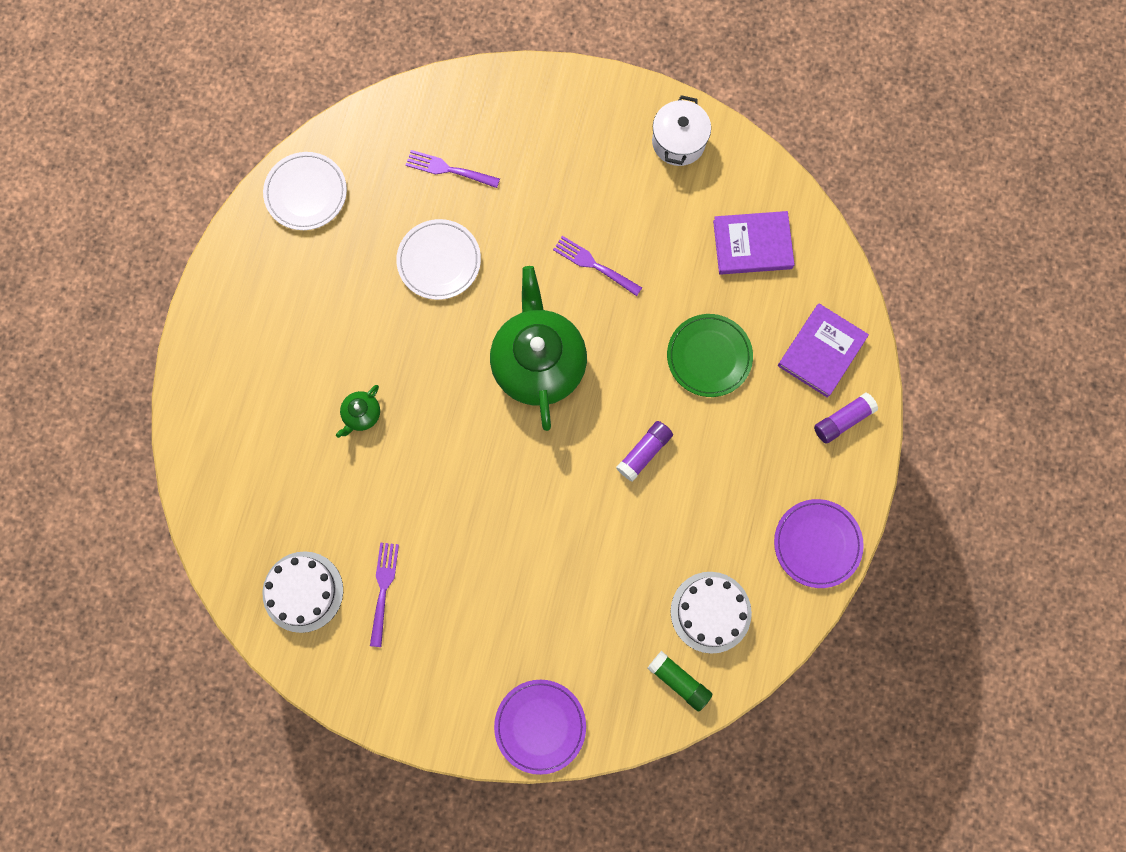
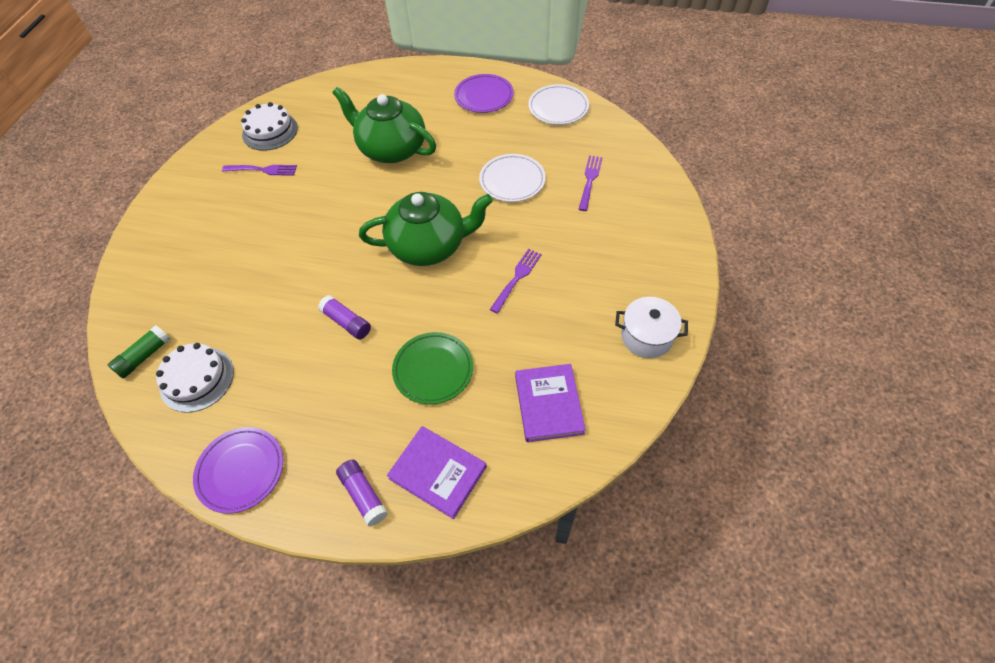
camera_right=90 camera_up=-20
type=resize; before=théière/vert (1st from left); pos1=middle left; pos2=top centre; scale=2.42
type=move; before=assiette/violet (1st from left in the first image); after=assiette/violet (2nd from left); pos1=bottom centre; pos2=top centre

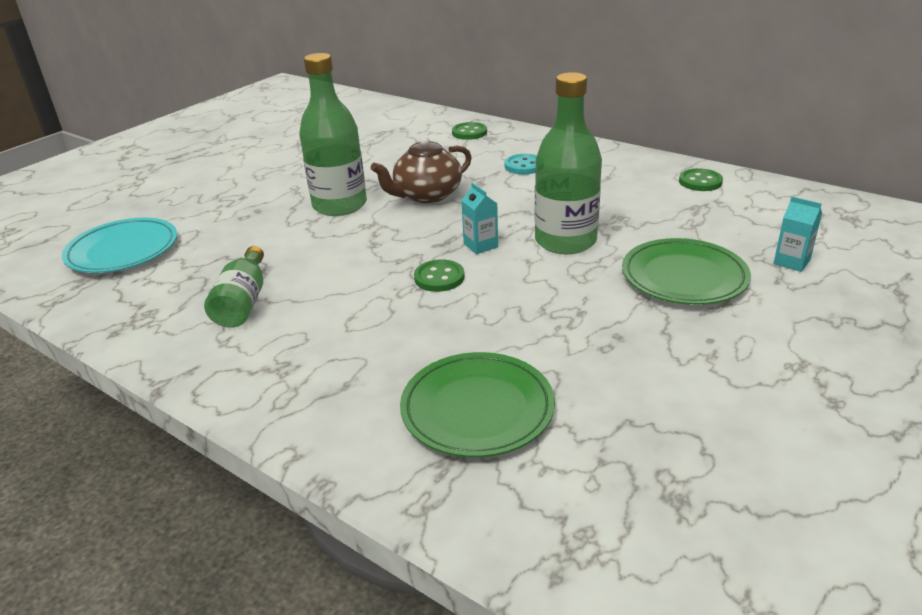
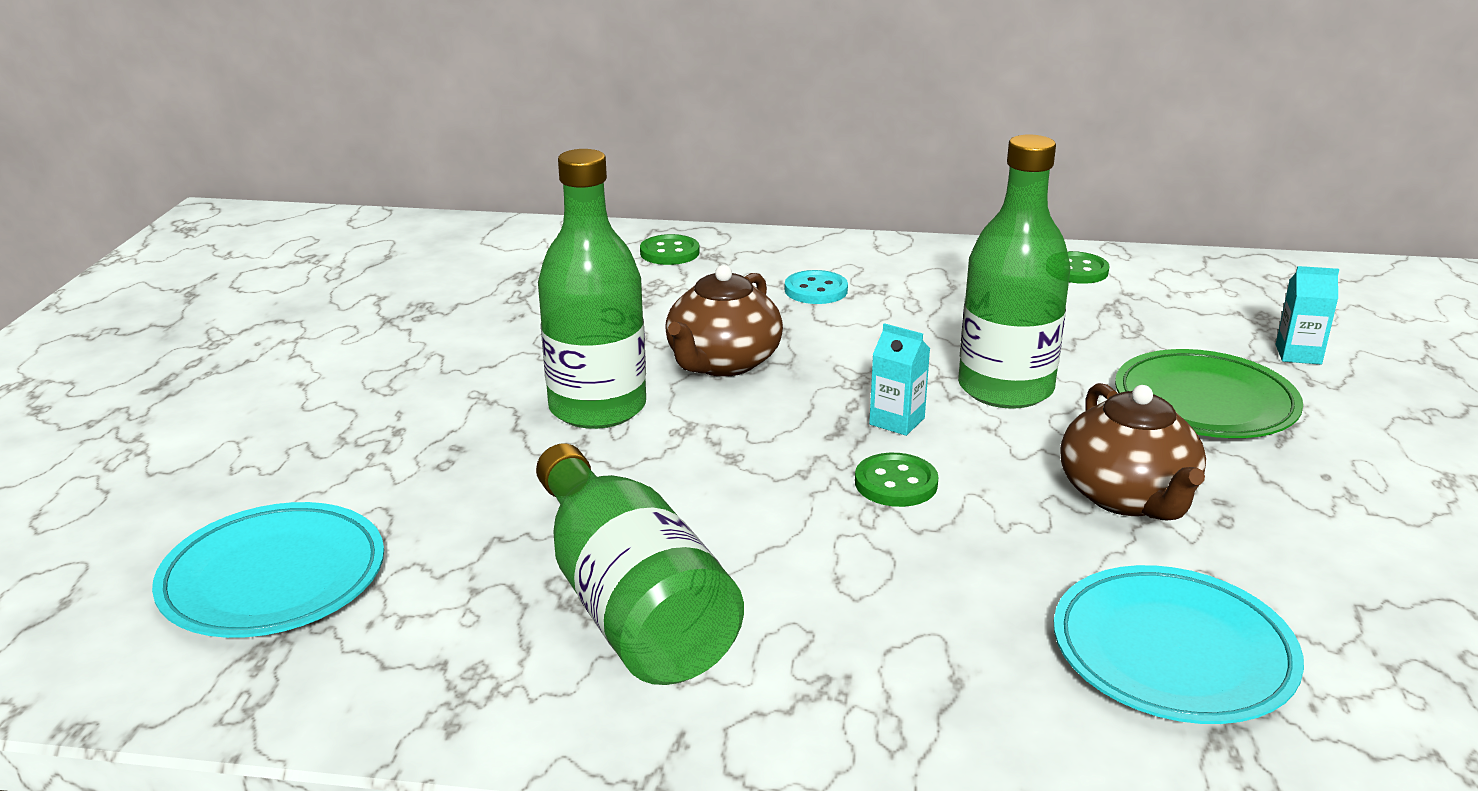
camera_right=-30 camera_up=-5
type=resize; before=bouteille/vert (1st from left in the first image); pos1=middle left; pos2=bottom centre; scale=1.62
type=recolor; before=assiette/vert (1st from left); after=assiette/turquoise (2nd from left); pos1=centre; pos2=bottom right
type=insert; after=théière/marron (2nd from left); pos2=middle right

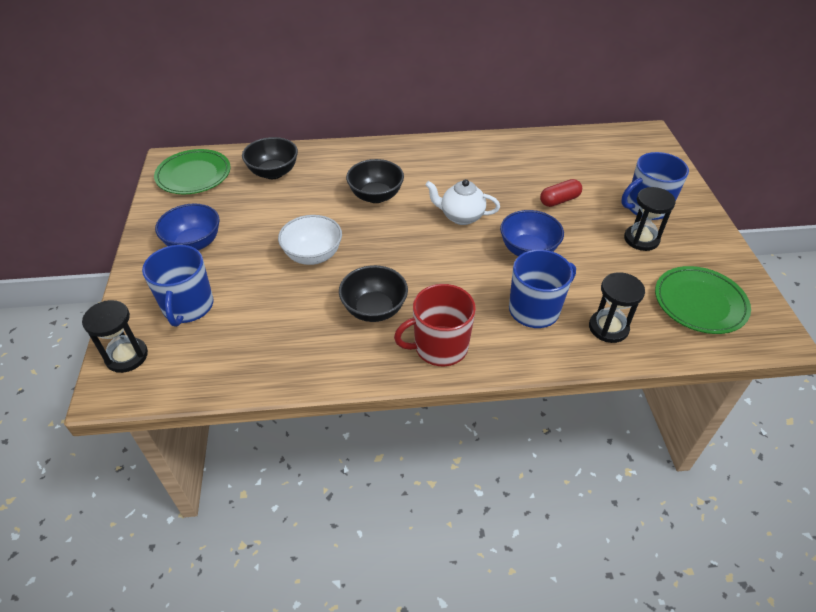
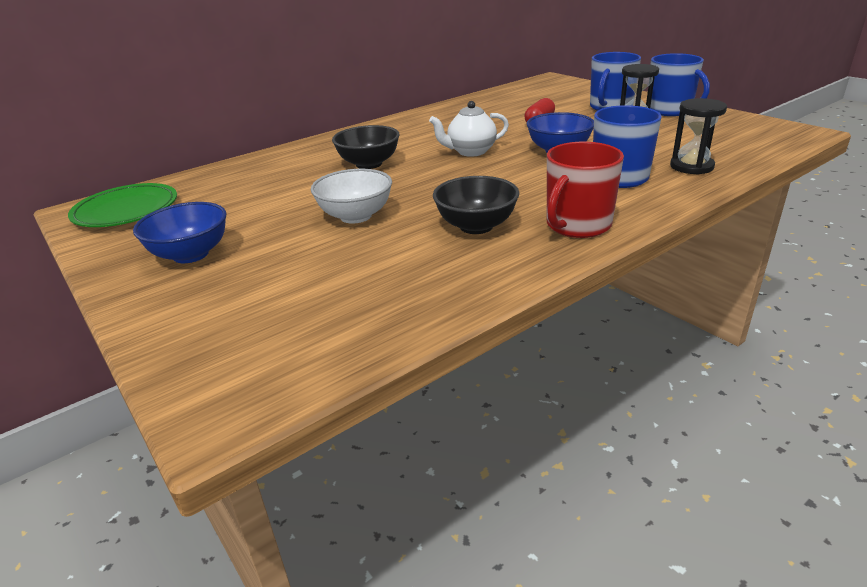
camera_right=-30 camera_up=-15
type=delete; before=sablier/noir (1st from left); pos1=middle left
type=move; before=tasse/bleu (1st from left in the first image); after=tasse/bleu (3rd from left); pos1=middle left; pos2=top right
type=delete; before=bol/noir (1st from left); pos1=top left
type=delete; before=assiette/vert (2nd from left); pos1=middle right

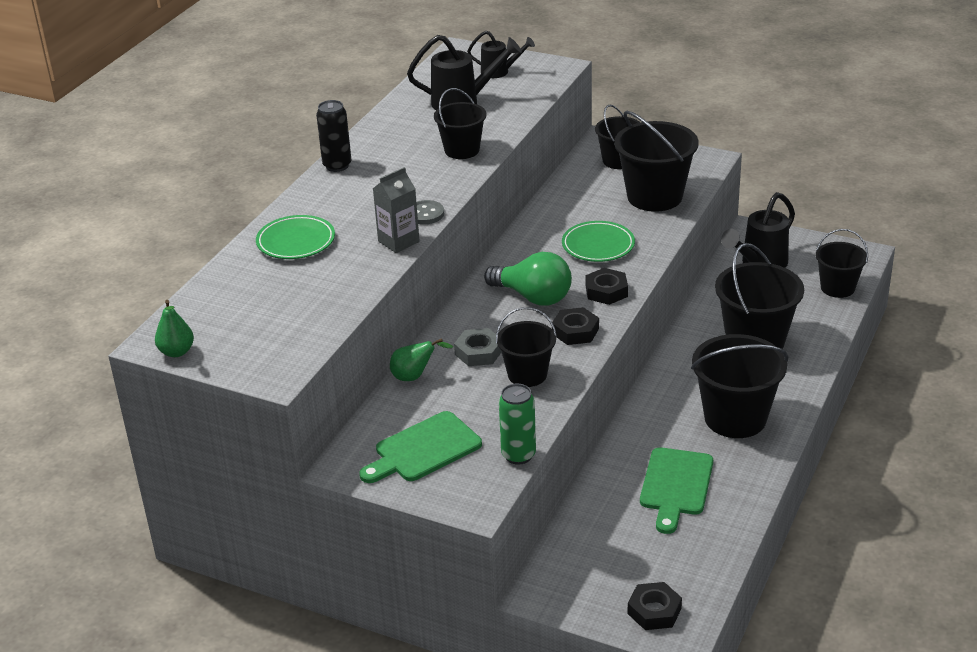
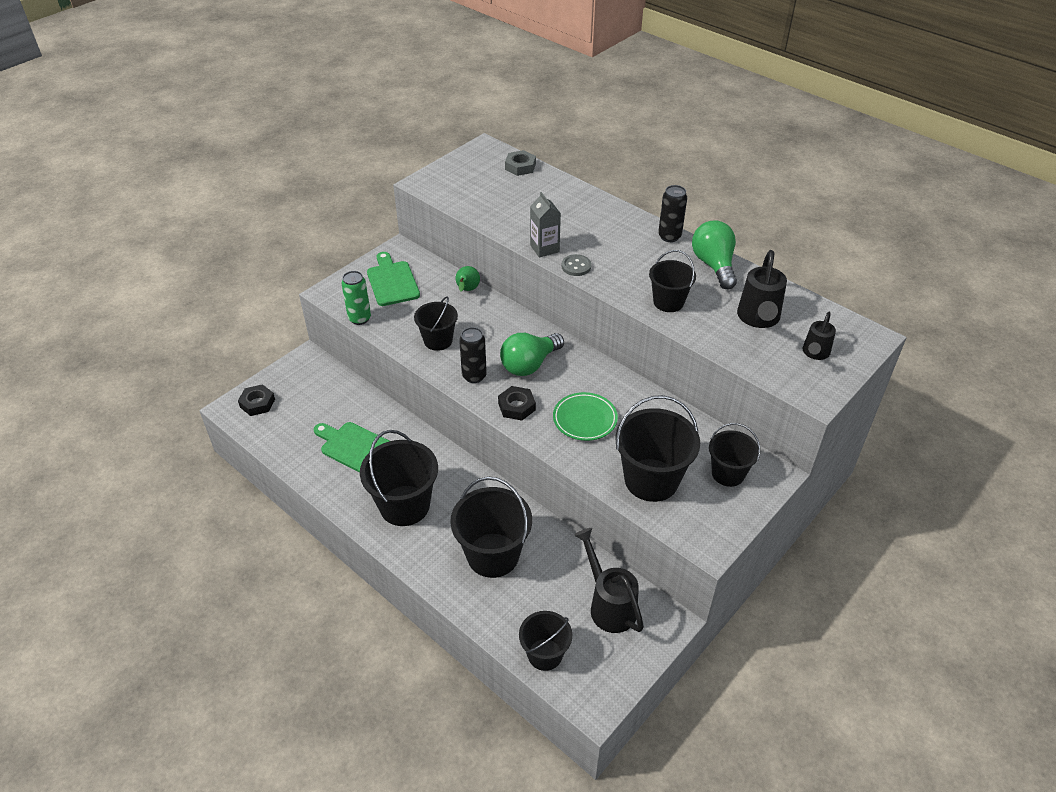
camera_right=105 camera_up=10
type=delete; before=poire/vert (1st from left); pos1=middle left
type=delete; before=assiette/vert (1st from left); pos1=middle left
type=move; before=écrou/gris; pos1=centre; pos2=top centre
type=replace; before=écrou/noir (1st from left); after=canette/noir (1st from left); pos1=centre; pos2=centre
type=insert; after=ampoule/vert (2nd from left); pos2=top right

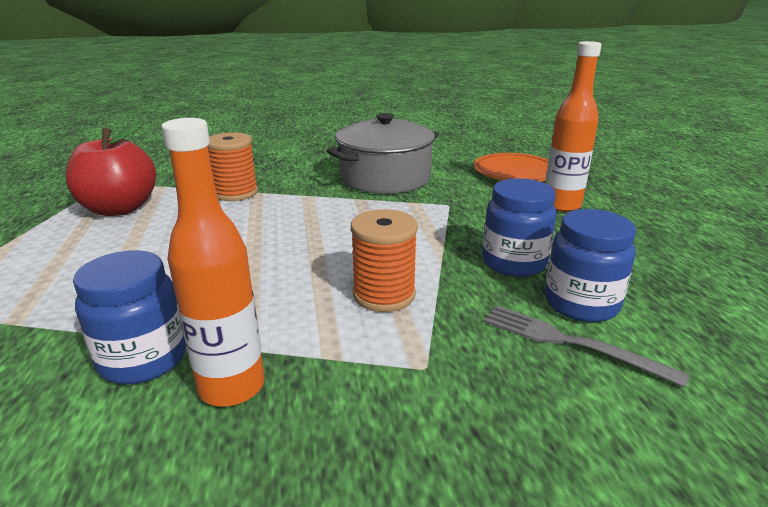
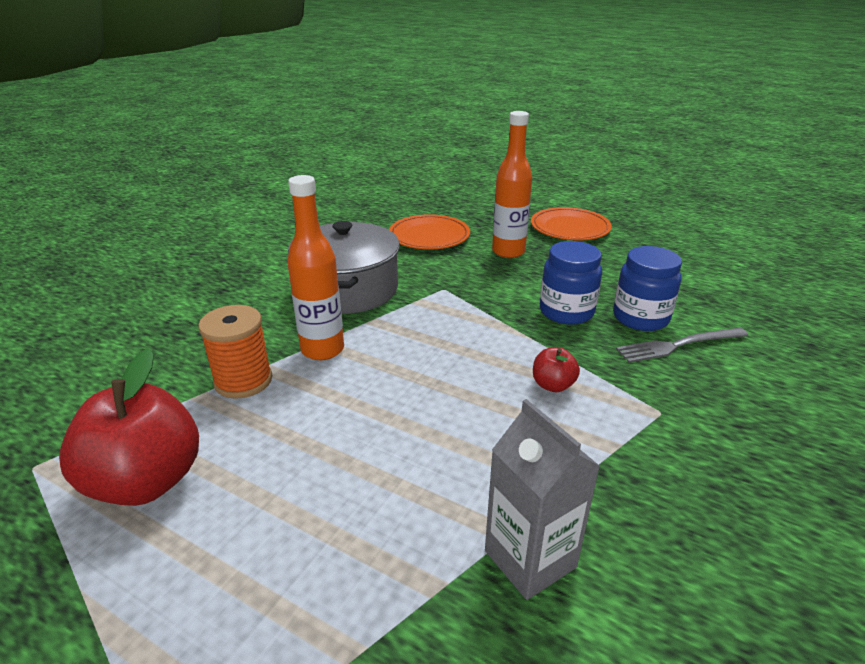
camera_right=-50 camera_up=5
type=replace; before=bocal/bleu (1st from left); after=brique de lait/gris; pos1=middle left; pos2=bottom centre
type=move; before=bouteille/orange (1st from left); pos1=middle left; pos2=centre
type=replace; before=bobine/orange (2nd from left); after=pomme/rouge (2nd from left); pos1=centre; pos2=centre
type=insert; after=assiette/orange (2nd from left); pos2=centre

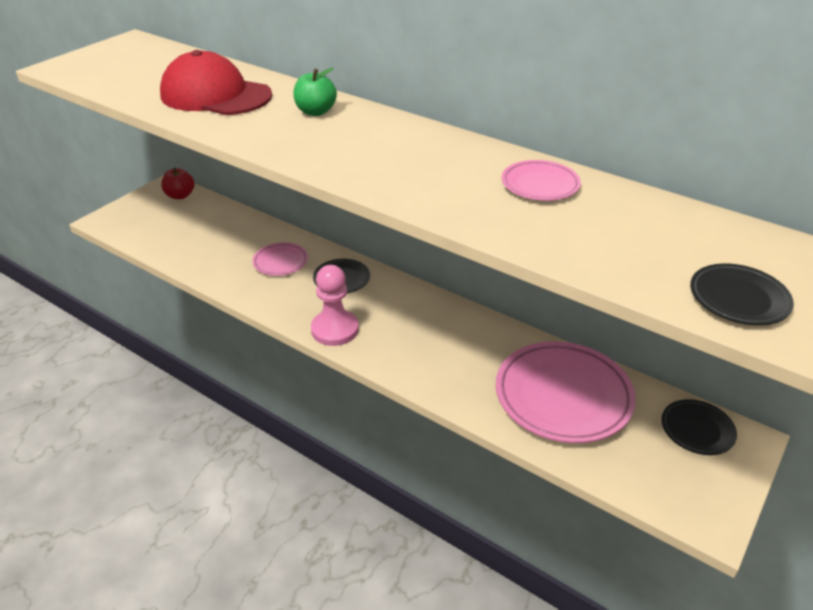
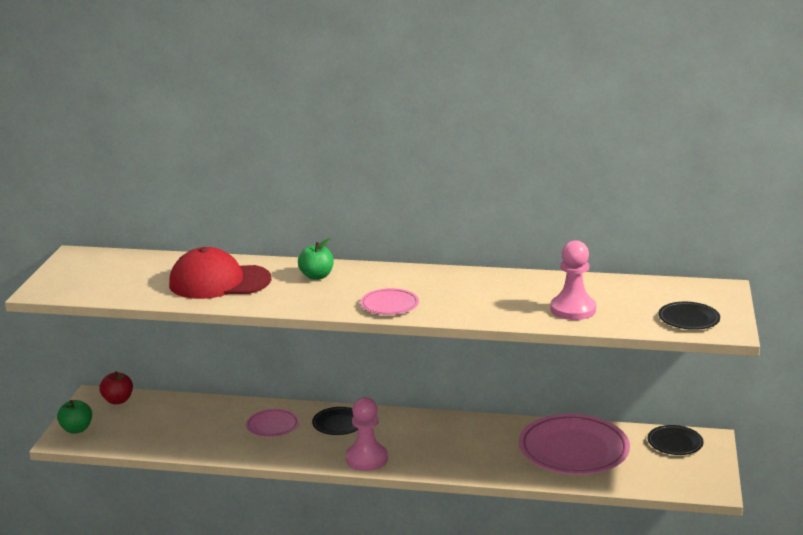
camera_right=-25 camera_up=-15
type=move; before=assiette/rose (2nd from left); pos1=top centre; pos2=centre
type=insert; after=pomme/vert (1st from left); pos2=bottom left
type=insert; after=pion/rose (2nd from left); pos2=middle right

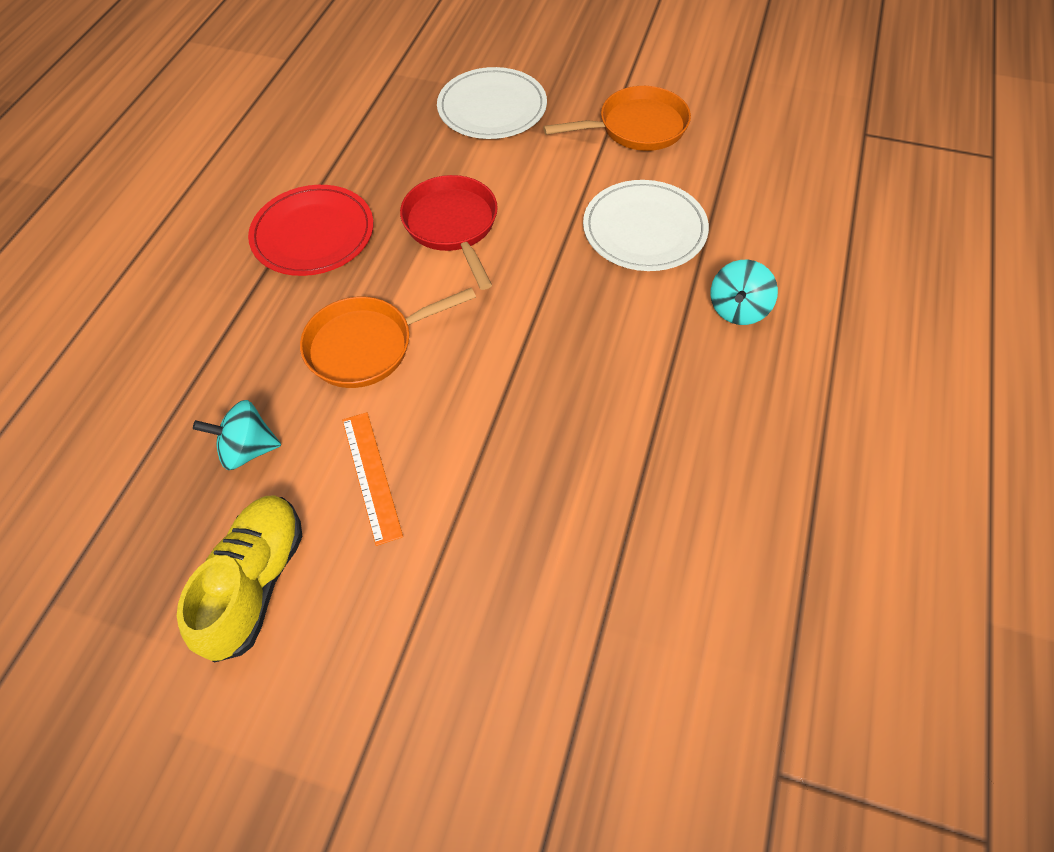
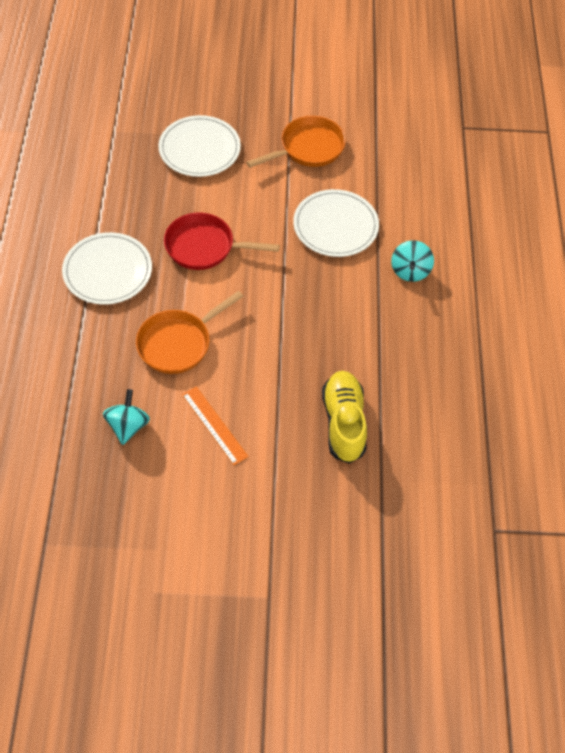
camera_right=-20 camera_up=0
type=move; before=chaussure/jaune; pos1=bottom left; pos2=centre
type=rotate; before=toupie/turquoise (1st from left); pos1=middle left; pos2=middle left; turn=120
type=recolor; before=assiette/rouge; after=assiette/blanc (1st from left); pos1=top left; pos2=middle left
type=rotate; before=poêle/rouge; pos1=top centre; pos2=top centre; turn=-45

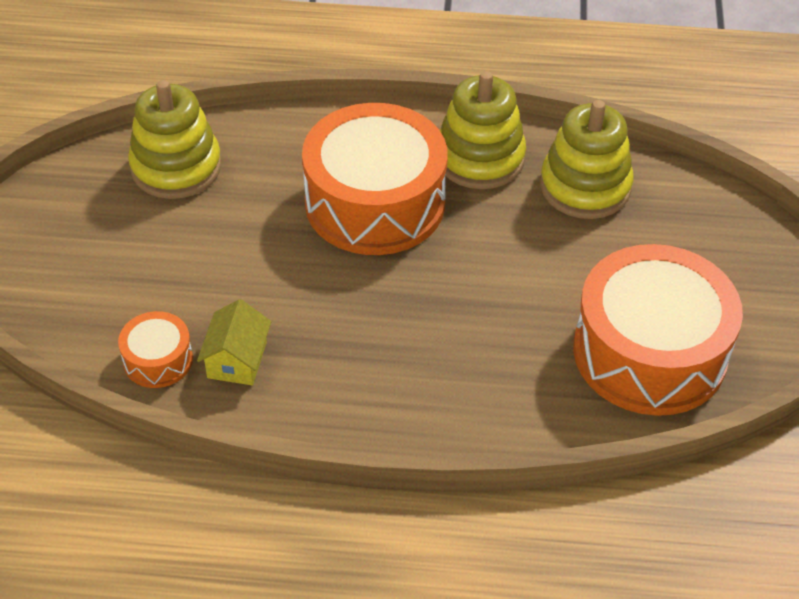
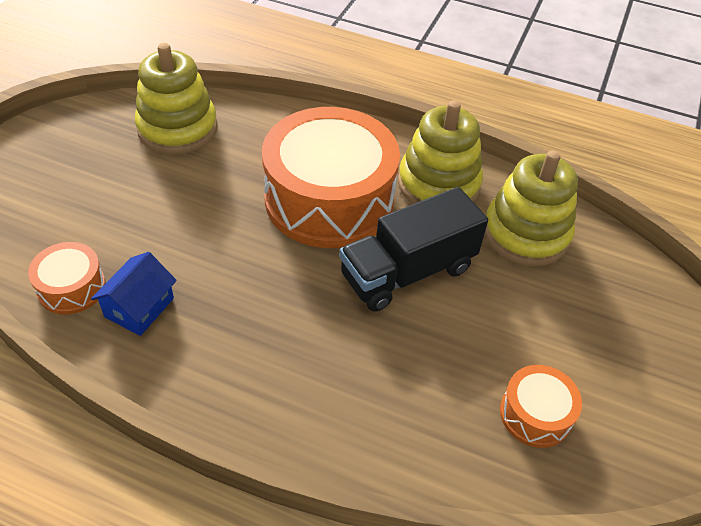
camera_right=15 camera_up=0
type=recolor; before=maison/jaune; after=maison/bleu; pos1=middle left; pos2=middle left
type=resize; before=tambour/orange (3rd from left); pos1=middle right; pos2=bottom right; scale=0.45
type=insert; after=camion/noir; pos2=centre

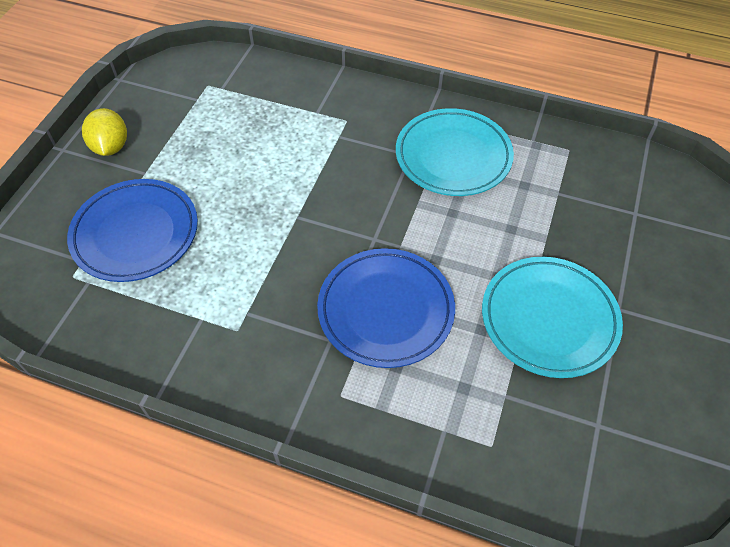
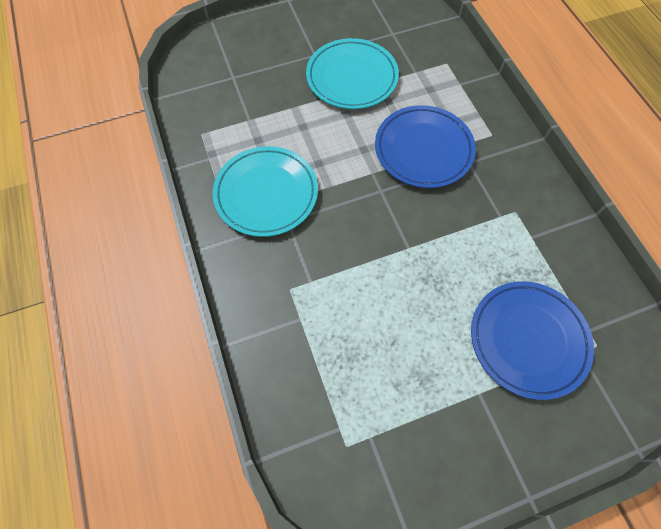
camera_right=-130 camera_up=10
type=delete; before=citron/jaune; pos1=top left

